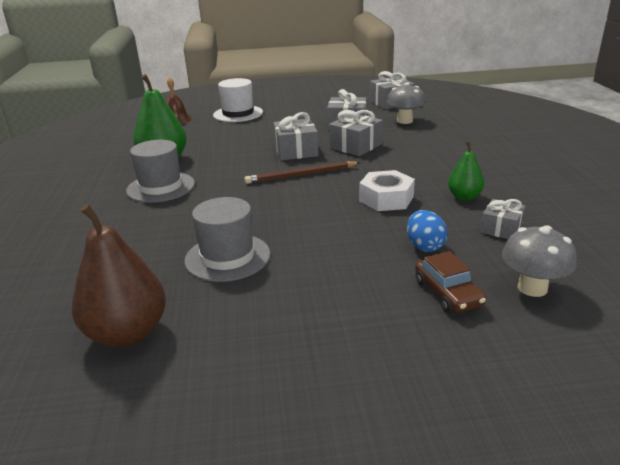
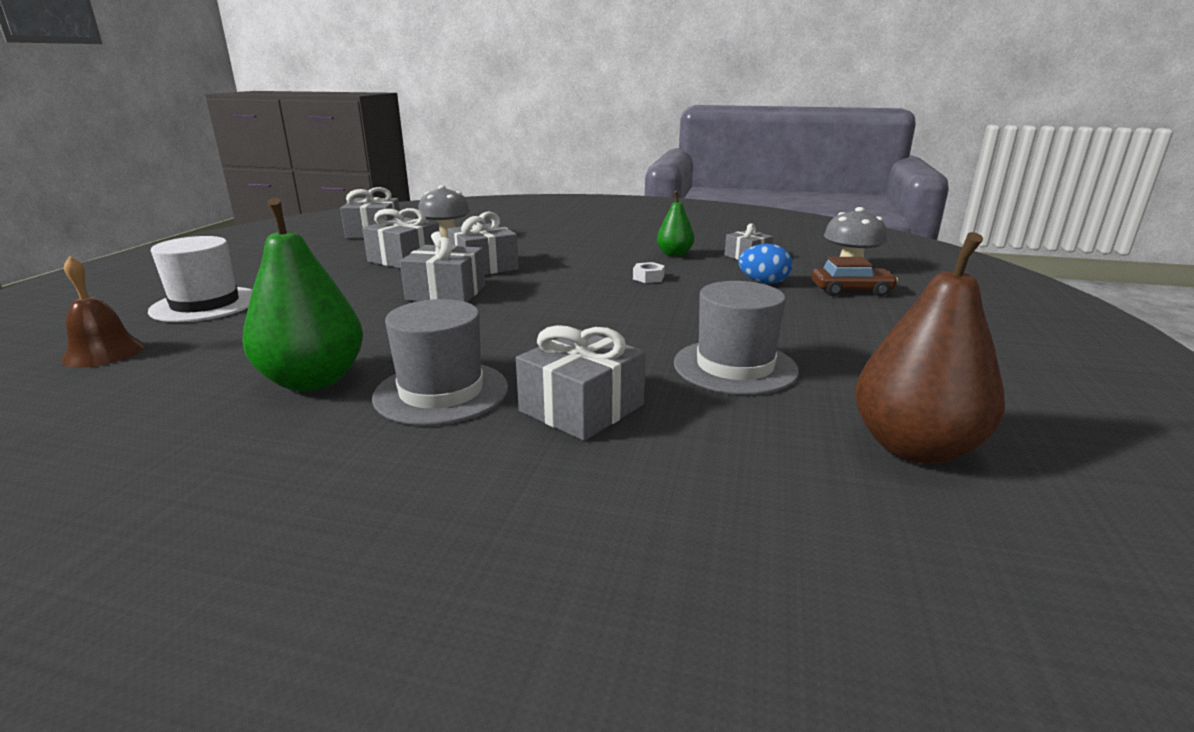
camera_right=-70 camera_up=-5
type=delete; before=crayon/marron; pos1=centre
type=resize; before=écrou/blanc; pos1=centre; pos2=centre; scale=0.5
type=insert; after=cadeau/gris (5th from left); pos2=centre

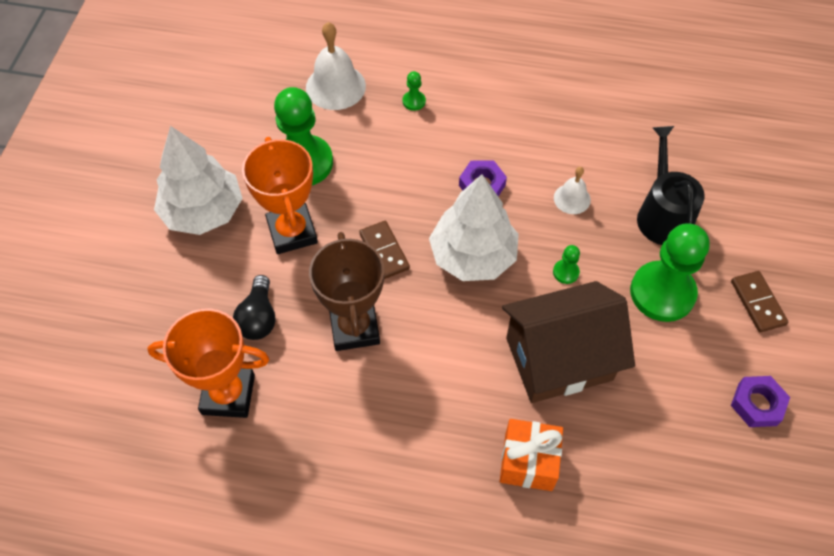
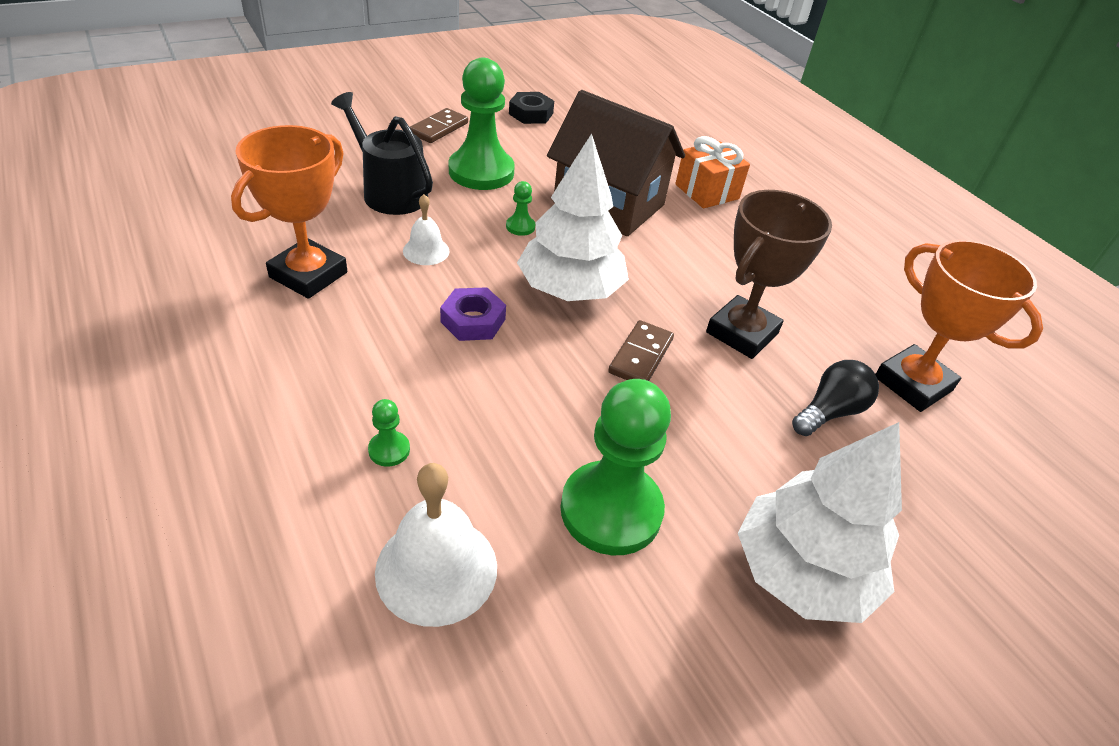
camera_right=-135 camera_up=-15
type=move; before=trophée/orange (2nd from left in the first image); after=trophée/orange (1st from left); pos1=centre; pos2=top left
type=rotate; before=arrosoir/noir; pos1=top right; pos2=top centre; turn=90
type=recolor; before=écrou/violet (2nd from left); after=écrou/noir; pos1=bottom right; pos2=top centre

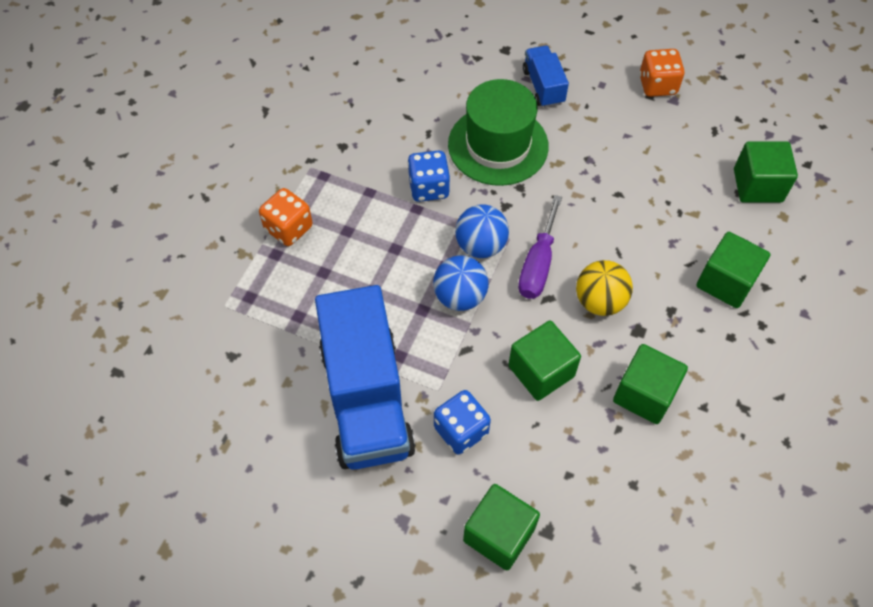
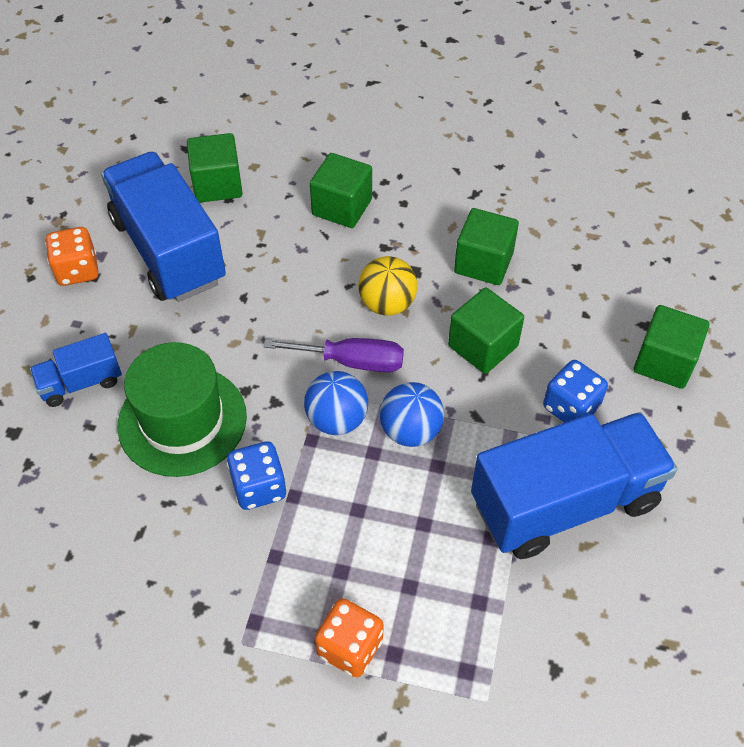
camera_right=-100 camera_up=-5
type=insert; after=camion/bleu (2nd from left); pos2=top left

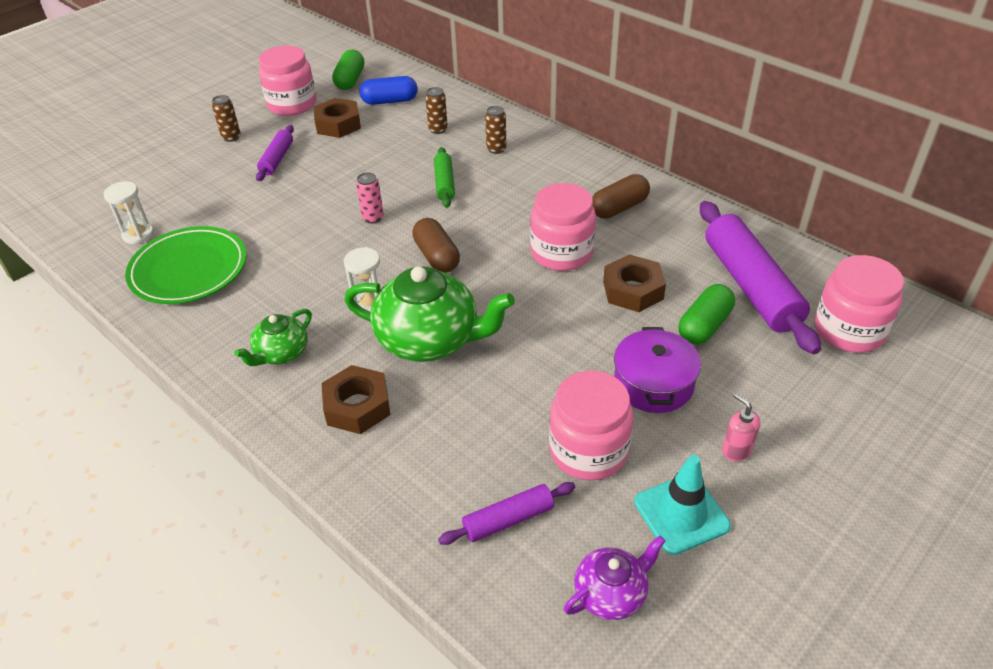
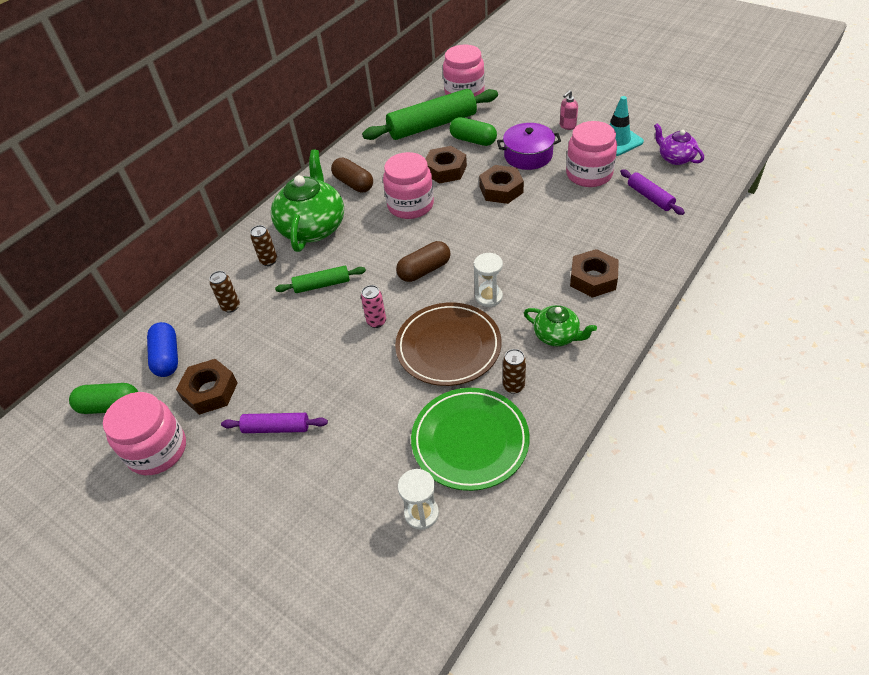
camera_right=-95 camera_up=5
type=move; before=canette/marron (1st from left in the first image); after=canette/marron (3rd from left); pos1=top left; pos2=centre
type=move; before=théière/vert (2nd from left in the first image); after=théière/vert (1st from left); pos1=centre; pos2=top centre
type=recolor; before=rouleau à pâtisserie/violet (3rd from left); after=rouleau à pâtisserie/vert (2nd from left); pos1=middle right; pos2=top centre
type=insert; after=assiette/marron; pos2=centre
type=insert; after=écrou/marron (3rd from left); pos2=top centre

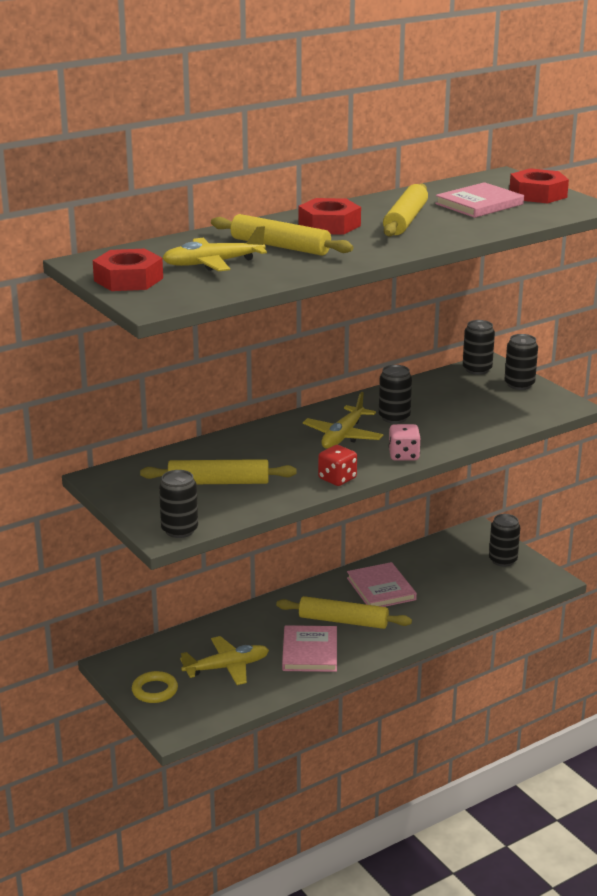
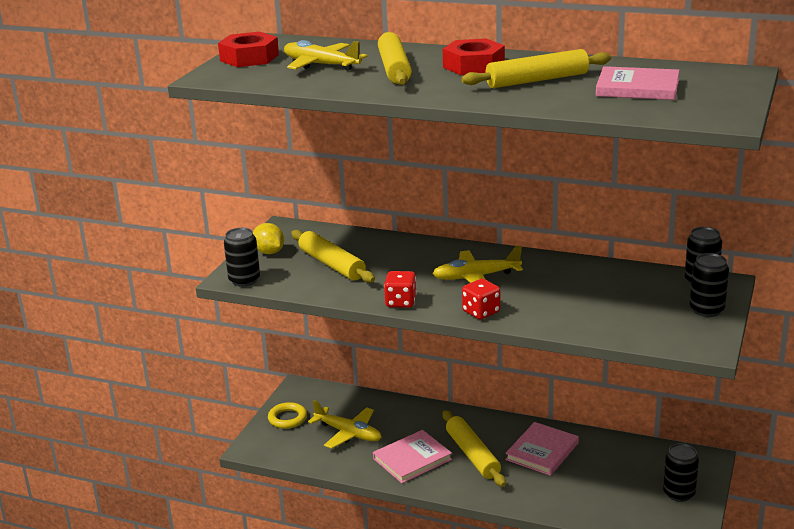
camera_right=55 camera_up=0
type=delete; before=canette/noir (2nd from left); pos1=centre
type=recolor; before=dé/rose; after=dé/rouge (2nd from left); pos1=middle right; pos2=centre
type=delete; before=écrou/rouge (3rd from left); pos1=top right
type=insert; after=citron/jaune; pos2=centre

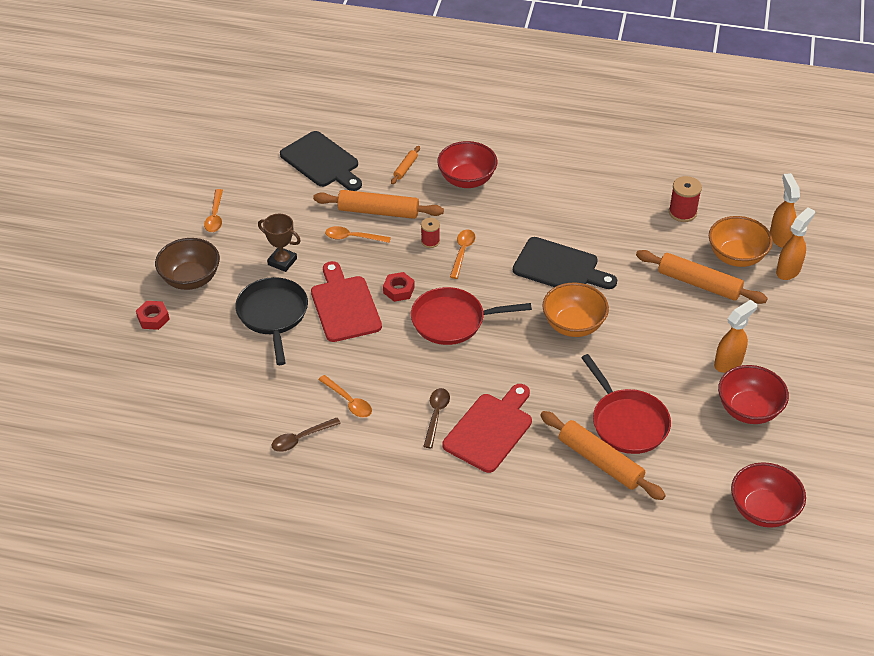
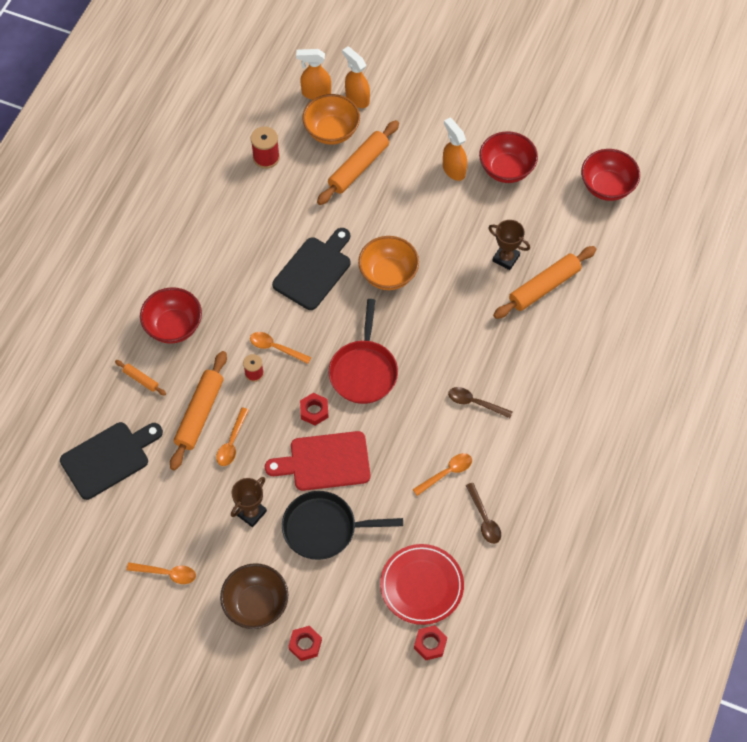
camera_right=-80 camera_up=15
type=delete; before=planche à découper/rouge (2nd from left); pos1=centre
type=replace; before=poêle/rouge (2nd from left); after=trophée/marron (2nd from left); pos1=middle right; pos2=top right
type=insert; after=assiette/rouge; pos2=bottom centre
type=insert; after=écrou/rouge (3rd from left); pos2=bottom centre

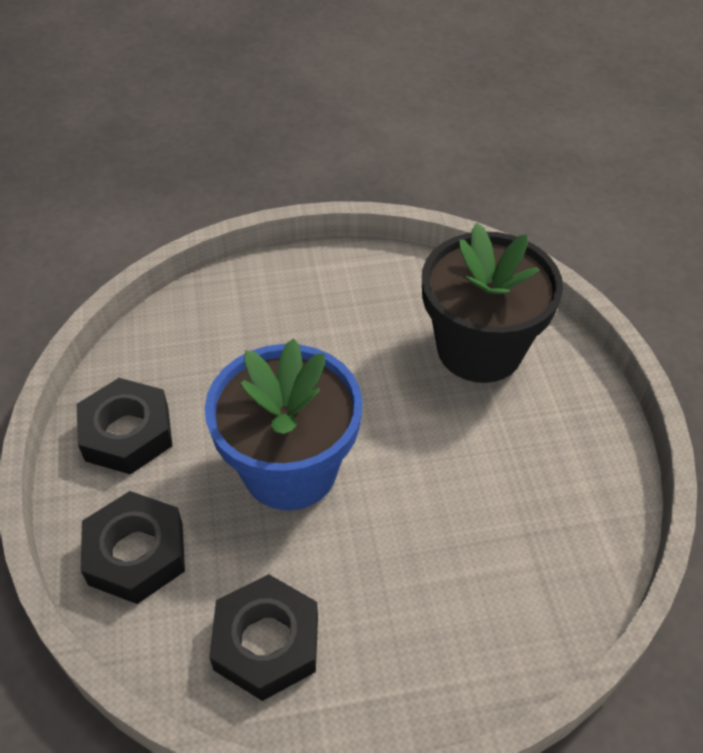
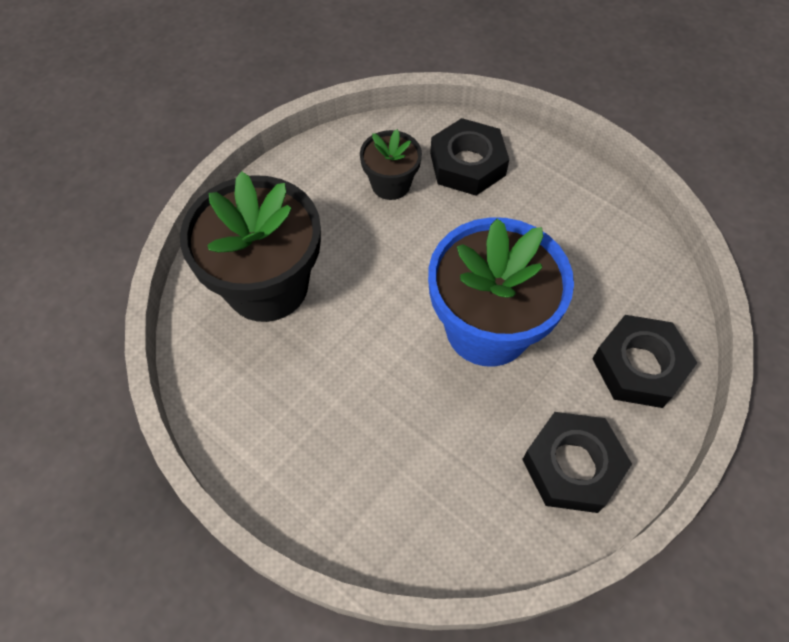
camera_right=-130 camera_up=10
type=move; before=écrou/noir (3rd from left in the first image); after=écrou/noir (1st from left); pos1=bottom centre; pos2=top centre
type=insert; after=pot de fleurs/noir (2nd from left); pos2=top centre

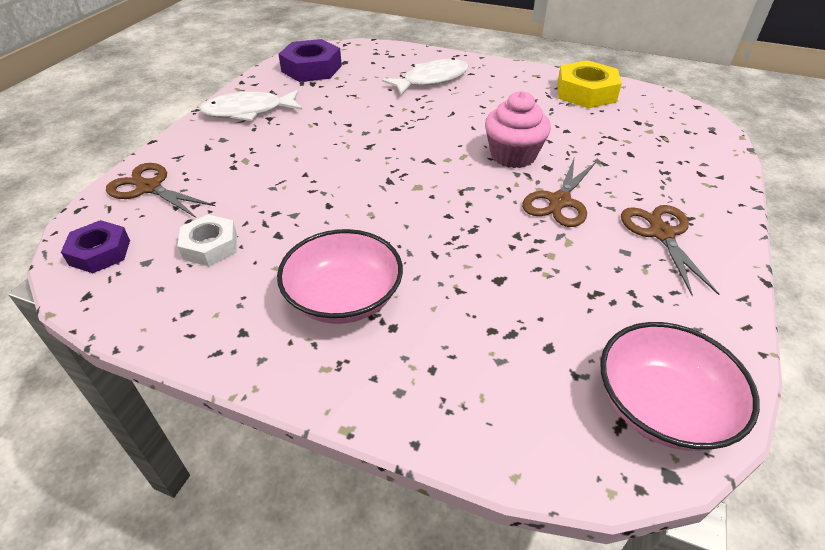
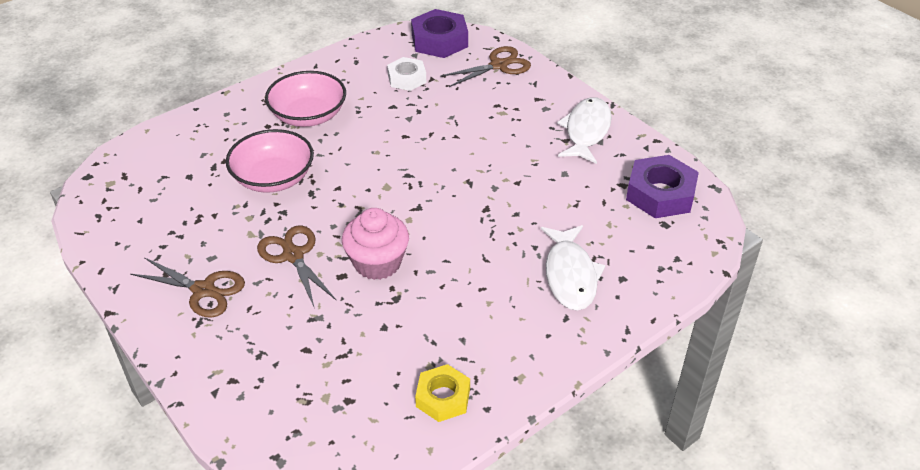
camera_right=120 camera_up=0
type=resize; before=écrou/violet (1st from left); pos1=middle left; pos2=top centre; scale=1.55
type=resize; before=écrou/jaune; pos1=top right; pos2=bottom centre; scale=0.65
type=move; before=bol/rose (2nd from left in the first image); after=bol/rose (1st from left); pos1=bottom right; pos2=middle left

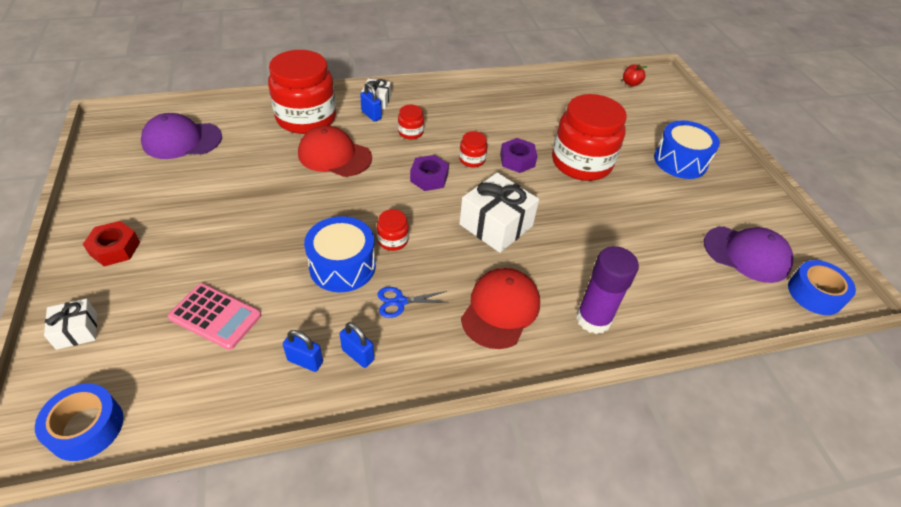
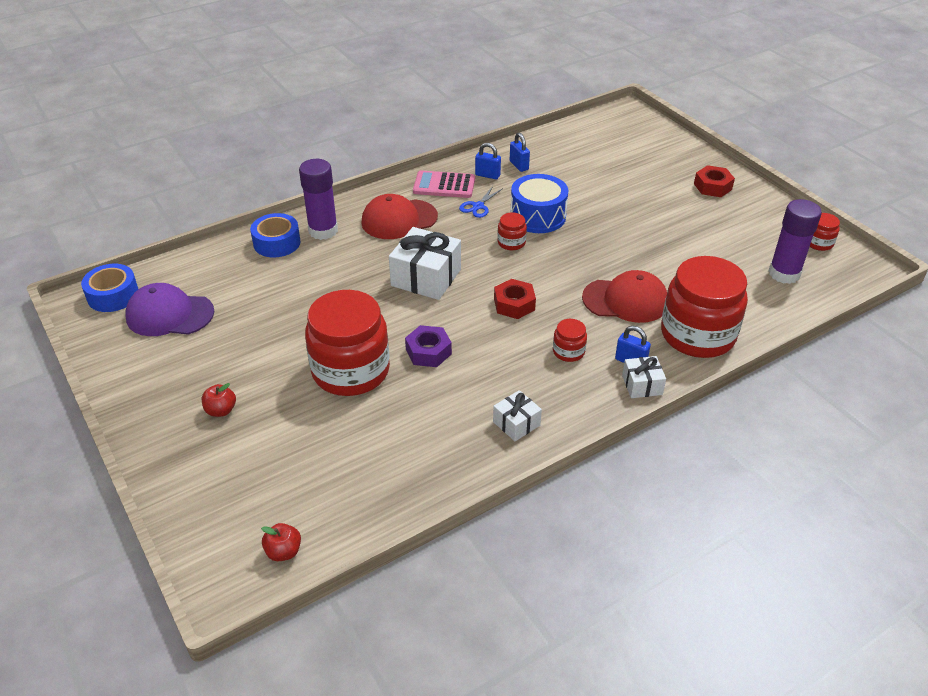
camera_right=165 camera_up=-5
type=move; before=ruban adhésif/bleu (1st from left in the first image); after=ruban adhésif/bleu (2nd from left); pos1=bottom left; pos2=middle left
type=move; before=cadeau/blanc (1st from left in the first image); after=cadeau/blanc (2nd from left); pos1=middle left; pos2=centre
type=replace; before=casquette/violet (1st from left); after=bâton de colle/violet (2nd from left); pos1=top left; pos2=middle right
type=move; before=calculatrice/rose; pos1=middle left; pos2=top centre
type=rotate; before=cadenas/bleu (1st from left in the first image); pos1=bottom centre; pos2=top centre; turn=60
type=rotate; before=ciseaux/bleu; pos1=centre; pos2=top centre; turn=150
type=recolor; before=écrou/violet (1st from left); after=écrou/rouge (1st from left); pos1=centre; pos2=centre
type=move; before=bocal/rouge (4th from left in the first image); after=bocal/rouge (5th from left); pos1=top centre; pos2=middle right
type=rotate; before=casquette/rouge (2nd from left in the first image); pos1=centre; pos2=top centre; turn=60
type=replace; before=tambour/bleu (2nd from left); after=pomme/rouge (1st from left); pos1=top right; pos2=middle left

